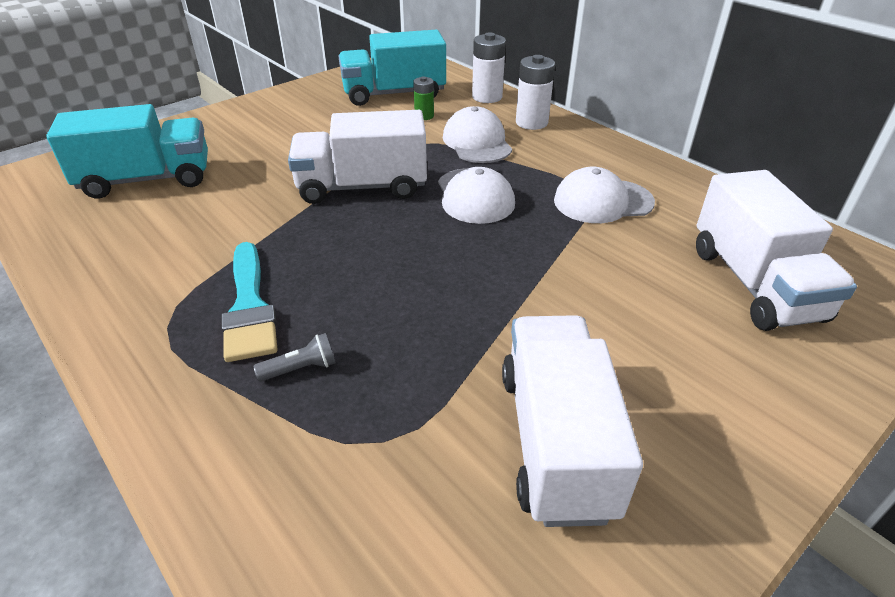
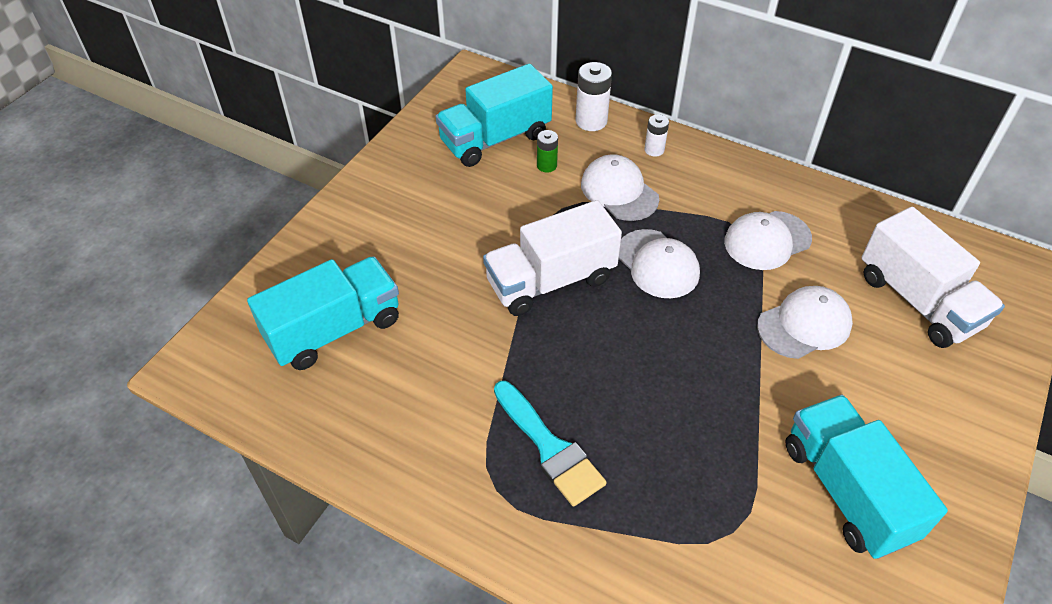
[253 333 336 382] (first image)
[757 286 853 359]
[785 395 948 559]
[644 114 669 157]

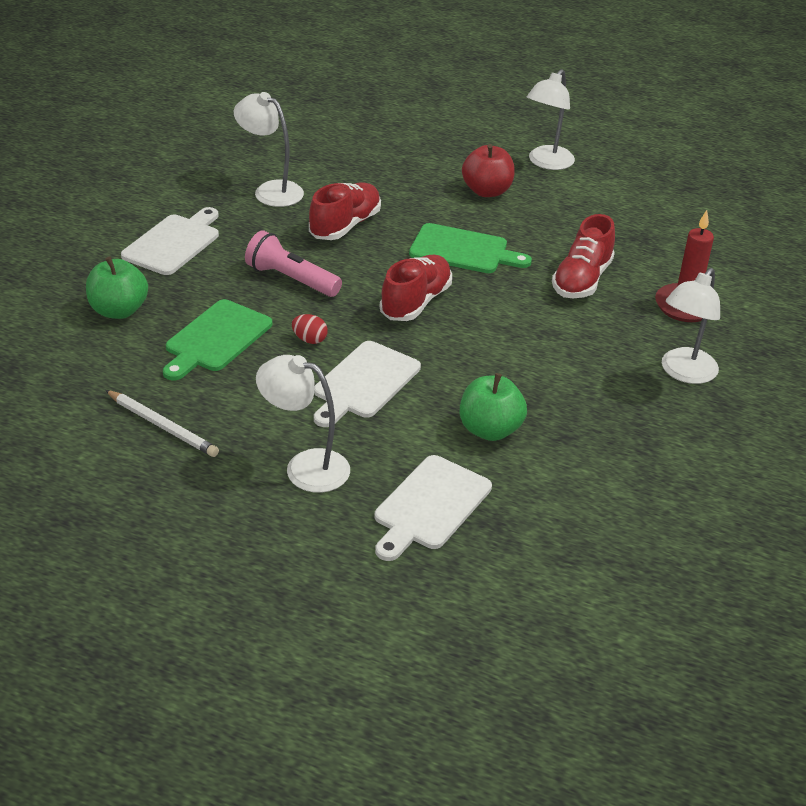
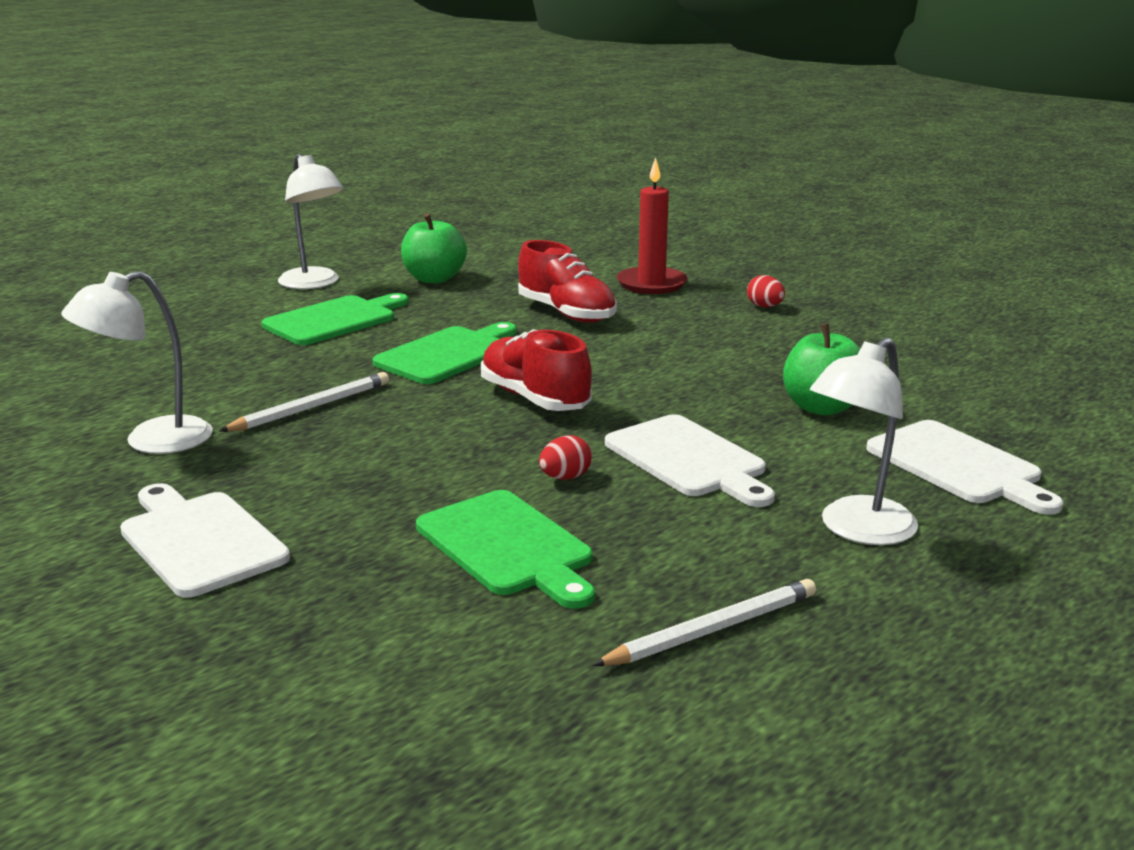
[245 230 342 297] (first image)
[401 213 467 283]
[219 372 389 432]
[262 293 408 345]
[747 275 785 307]

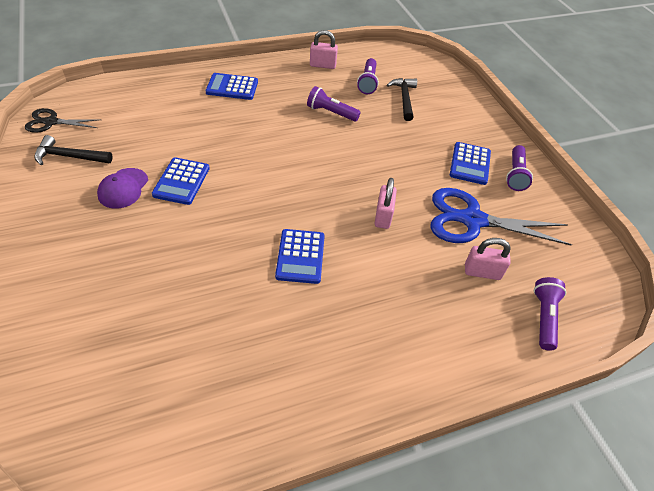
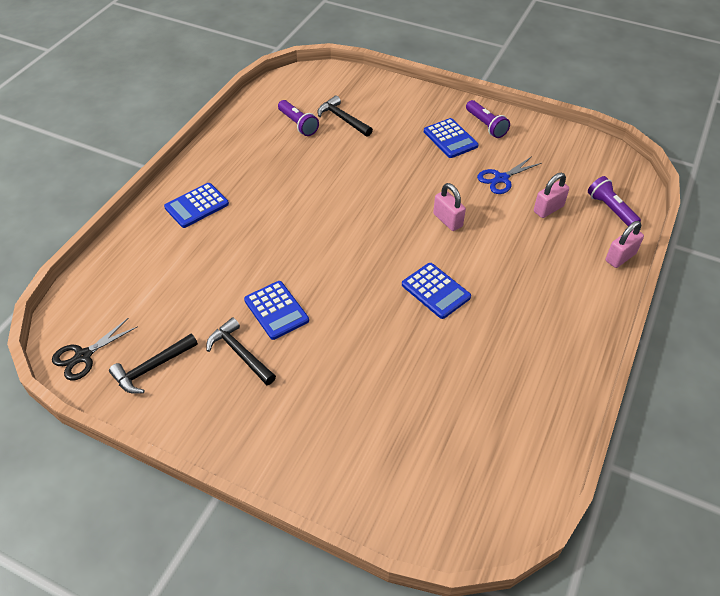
[307 86 361 122] (first image)
[606 221 644 268]
[206 317 276 385]
[477 156 542 194]

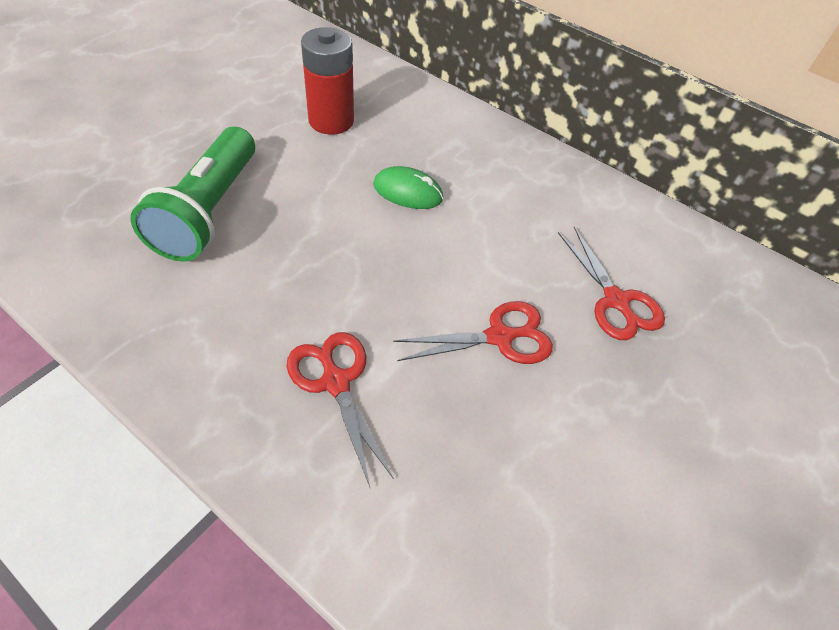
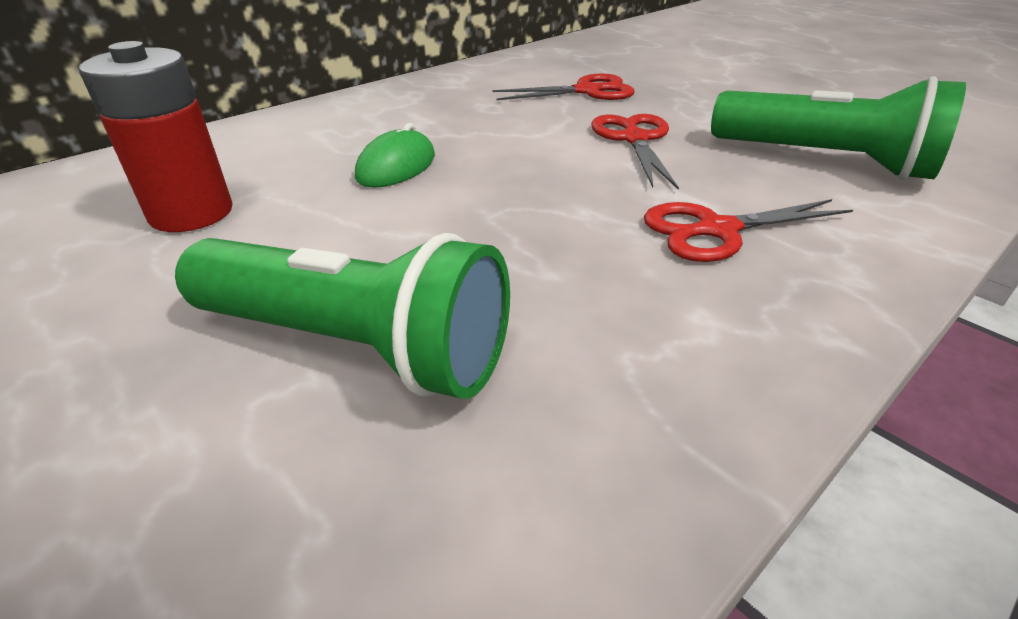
[711 76 966 180]

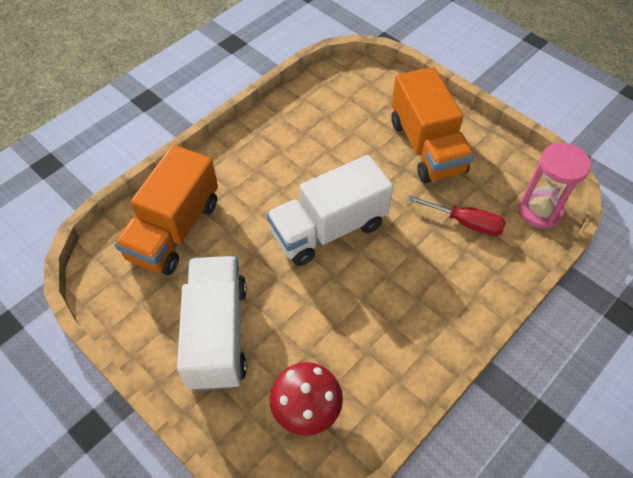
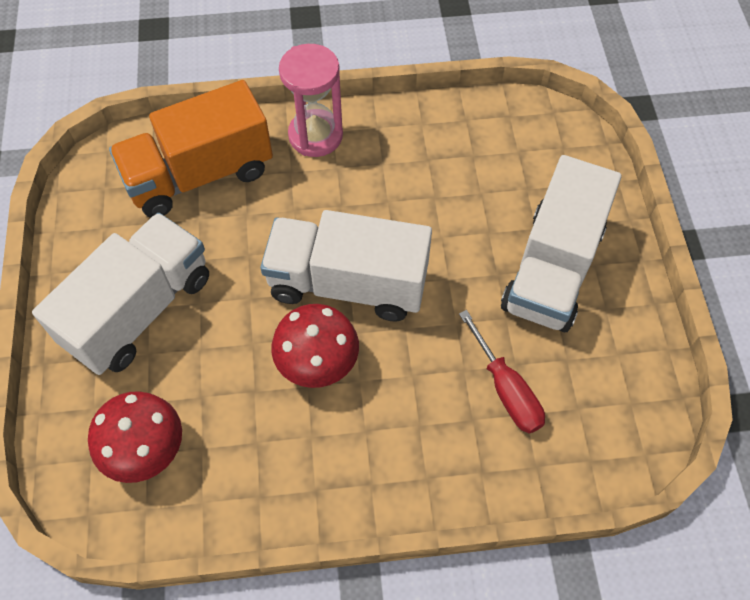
[271 304 359 388]
[279 44 343 157]
[501 155 621 332]

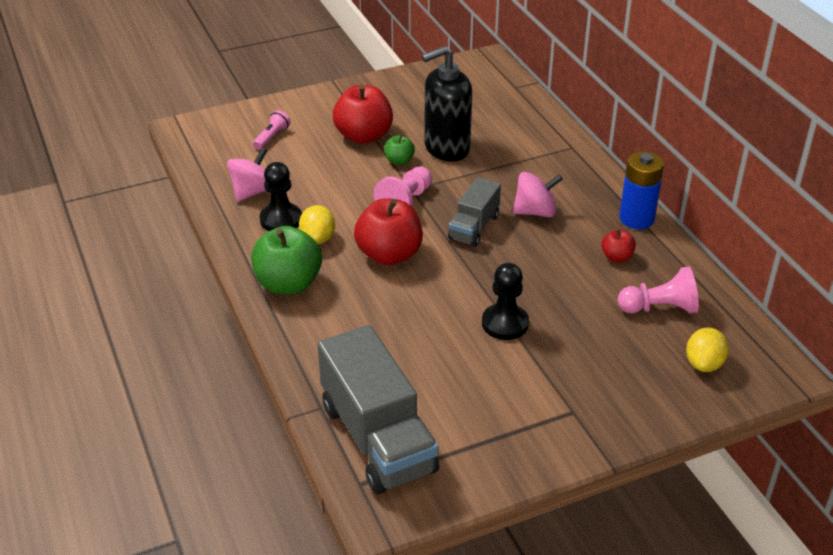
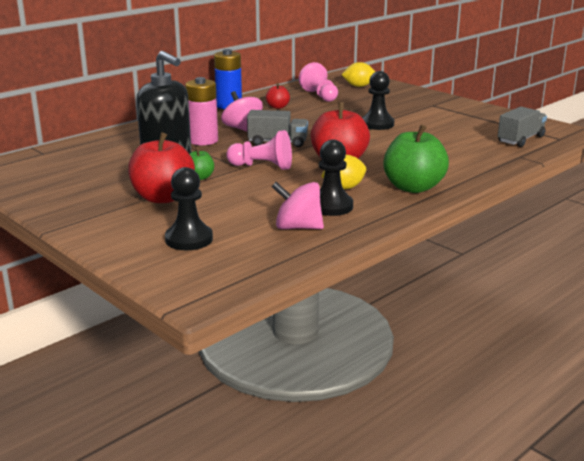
[185 77 218 145]
[165 167 213 250]
[498 107 547 147]

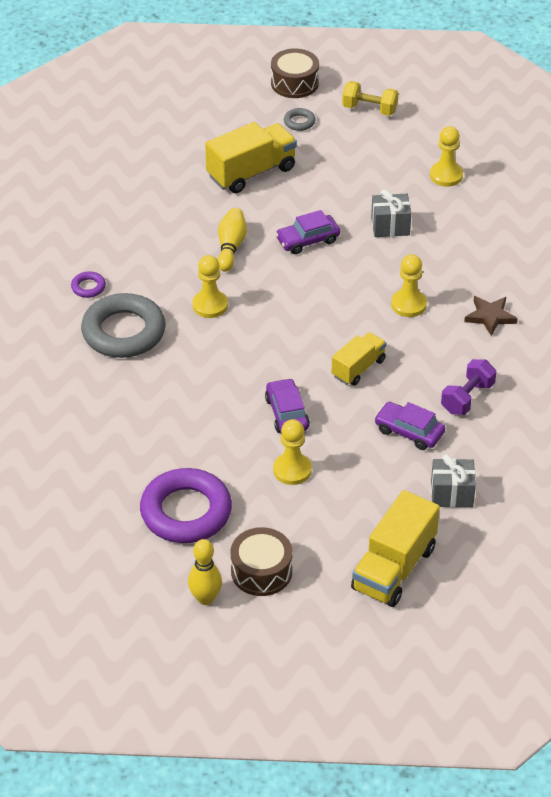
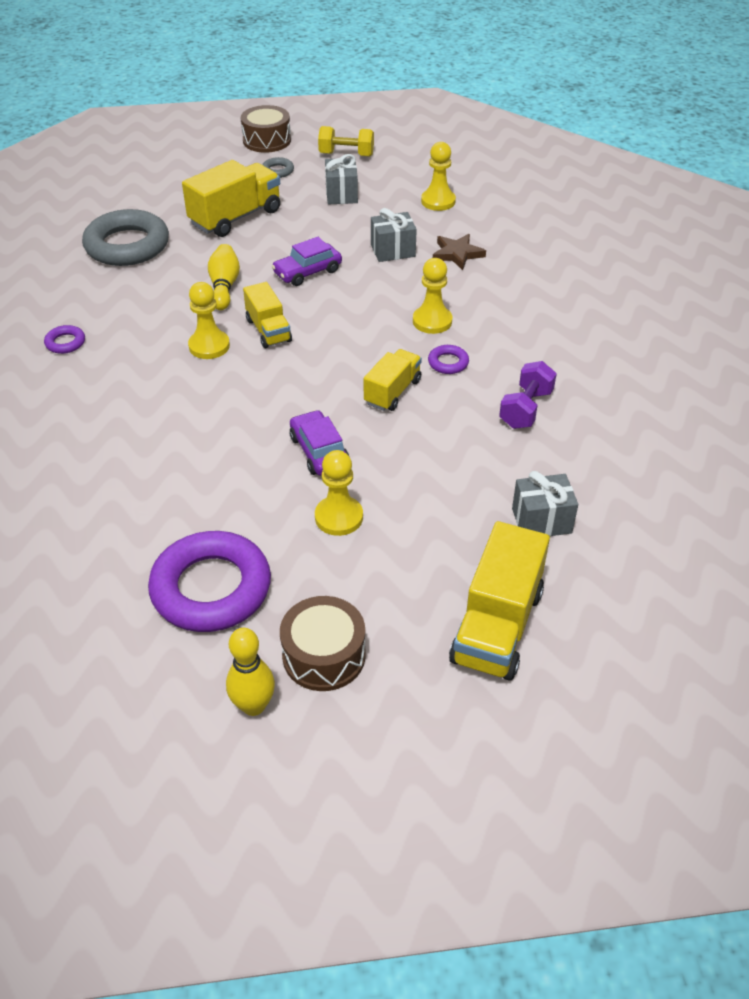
[374 402 445 450] (first image)
[243 282 292 348]
[325 154 358 204]
[428 345 469 374]
[82 209 169 266]
[433 234 486 270]

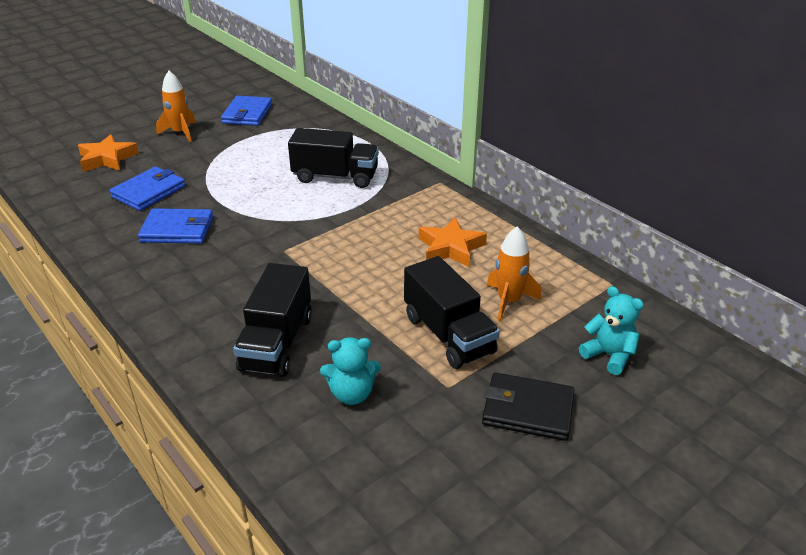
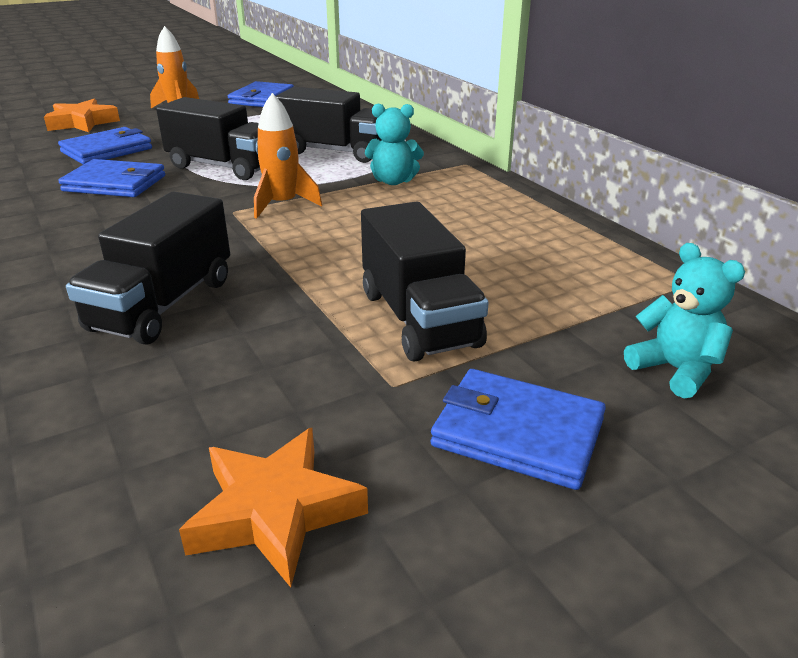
[156 97 260 180]
[365 103 424 185]
[179 428 368 587]
[254 93 322 219]
[431 369 606 490]

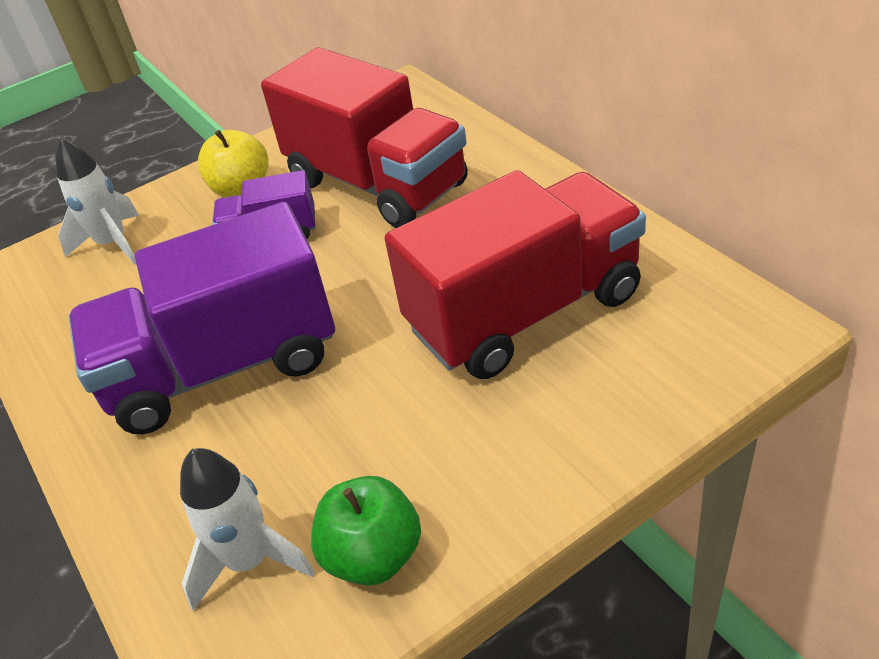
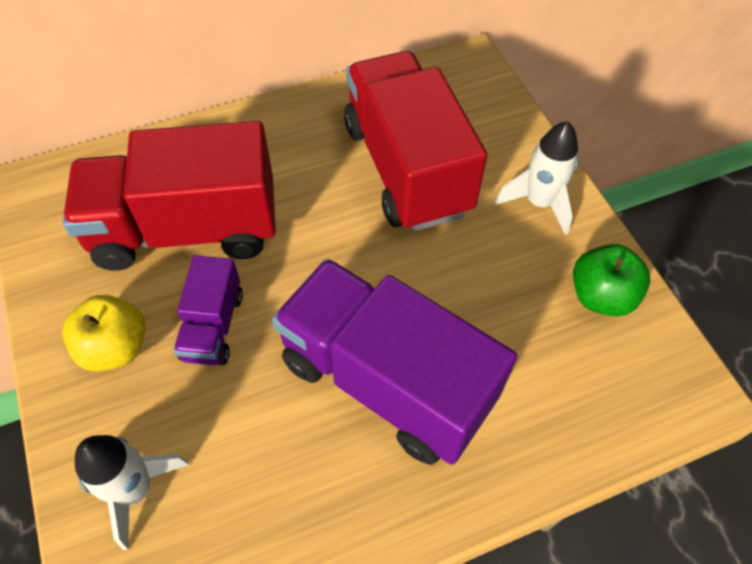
[495 121 578 235]
[272 259 517 465]
[63 121 276 271]

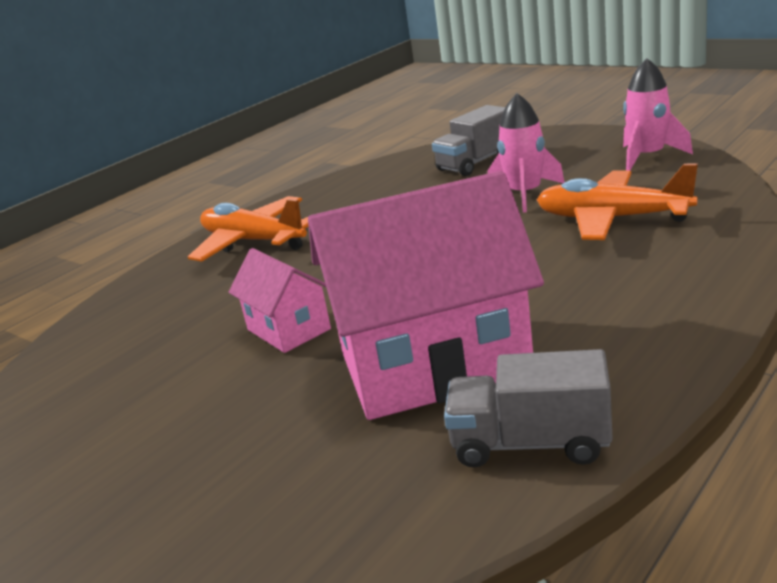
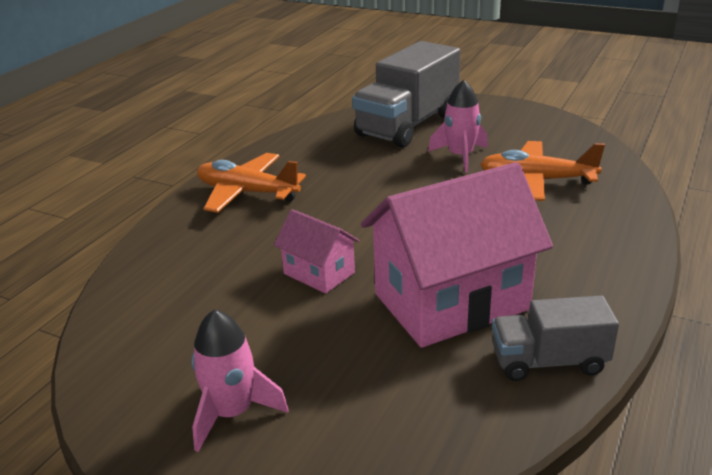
[191 309 289 452]
[352 41 460 148]

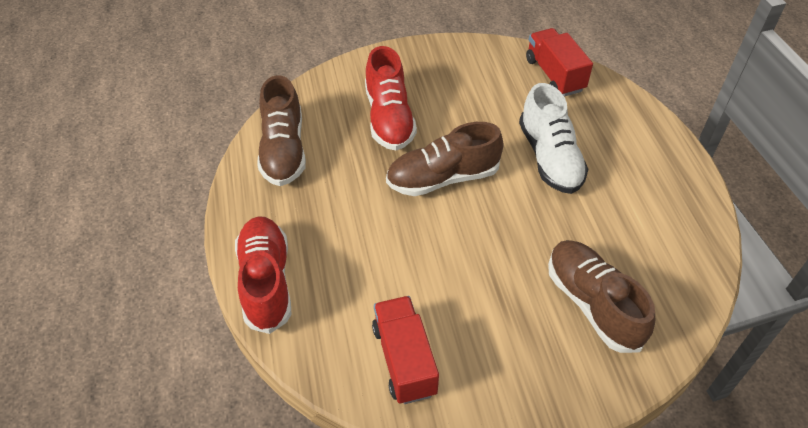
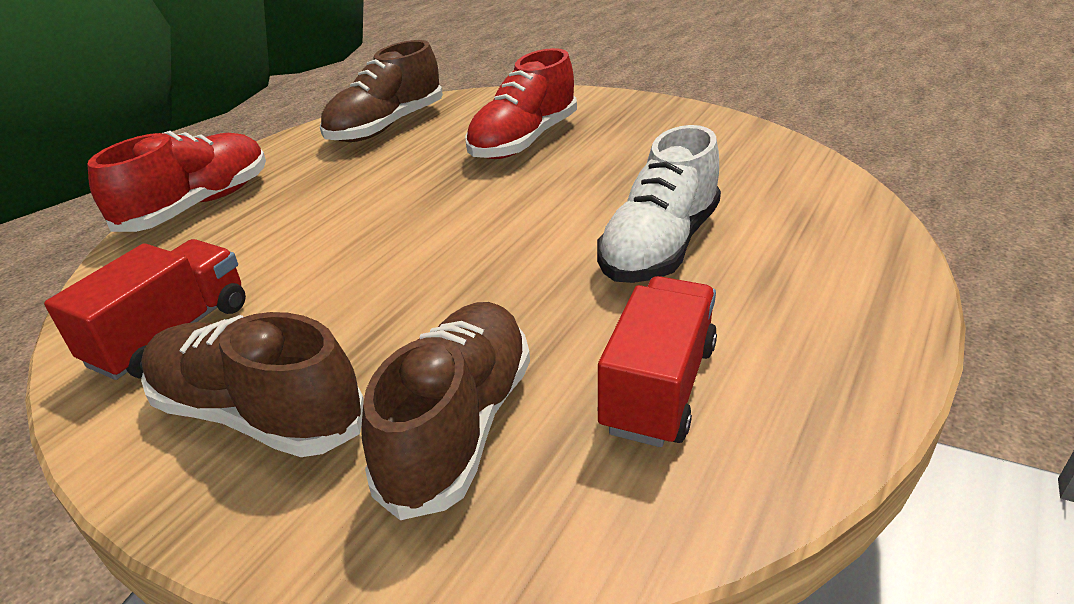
[141 312 364 457]
[597 276 717 447]

